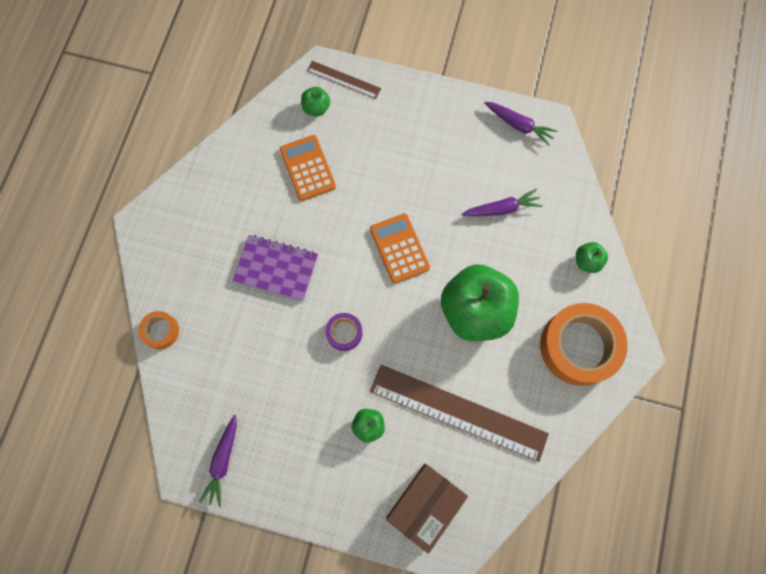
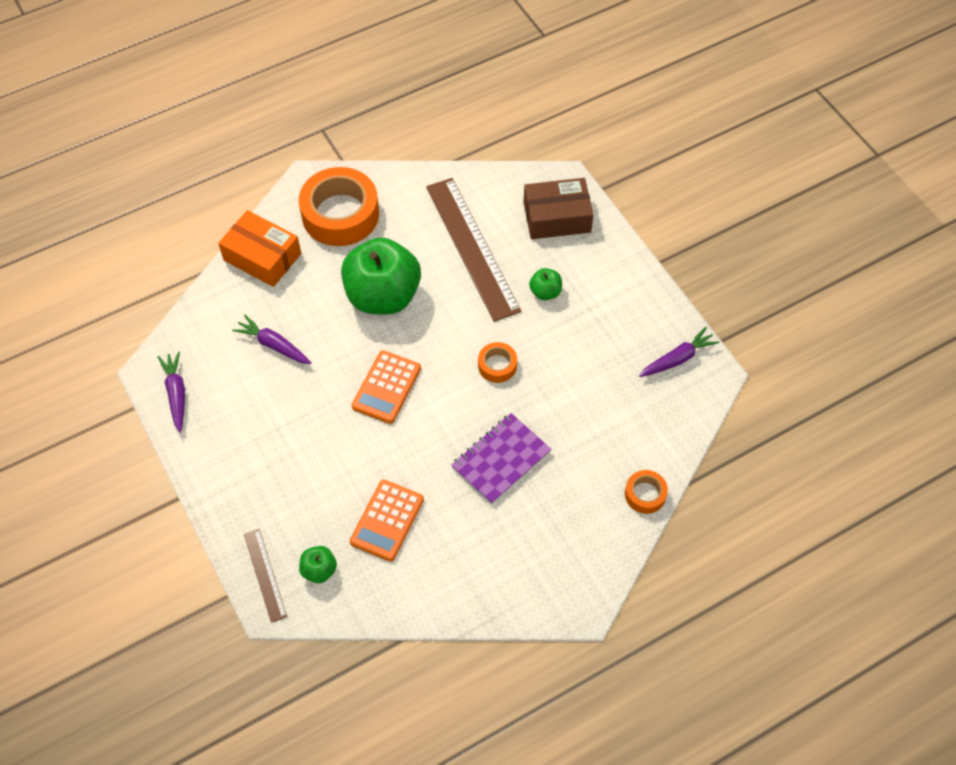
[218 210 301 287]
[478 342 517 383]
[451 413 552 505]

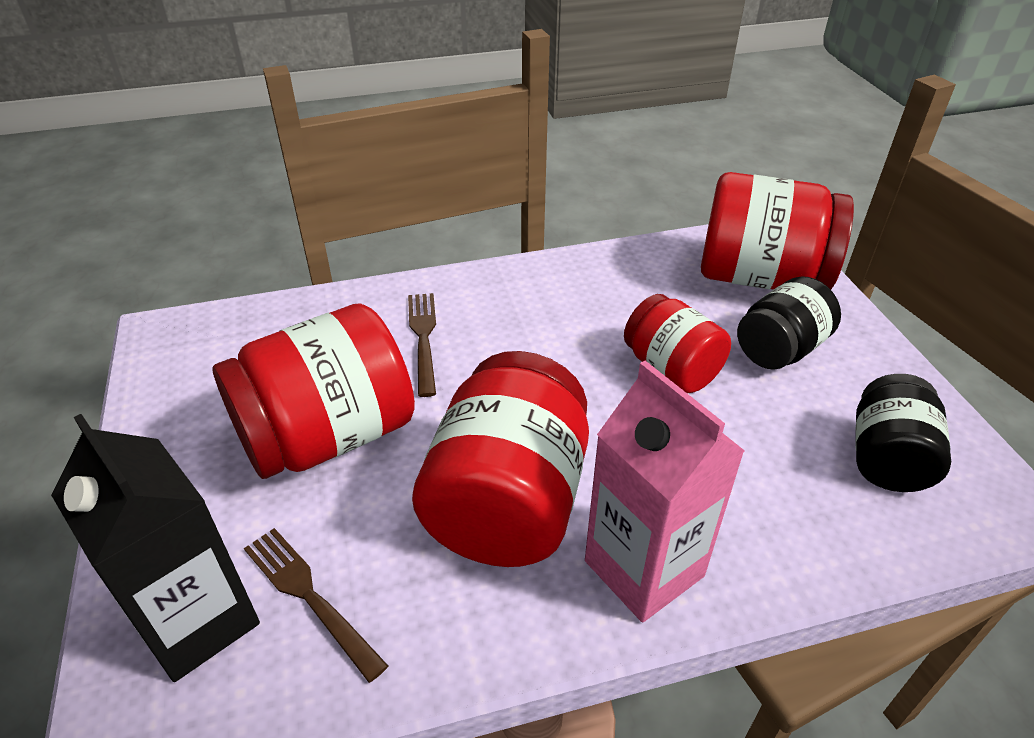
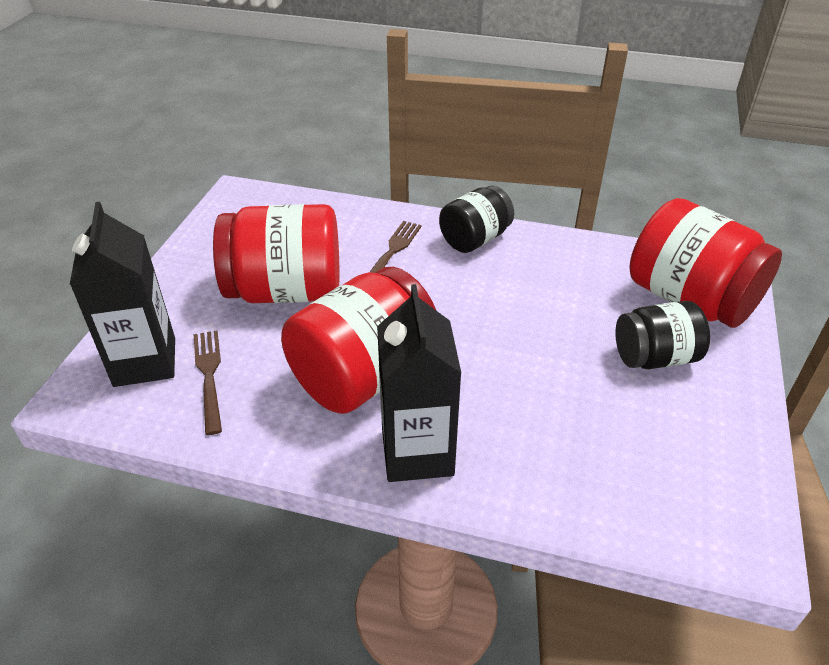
[624 294 731 393] (first image)
[439 186 514 253]
[377 284 462 482]

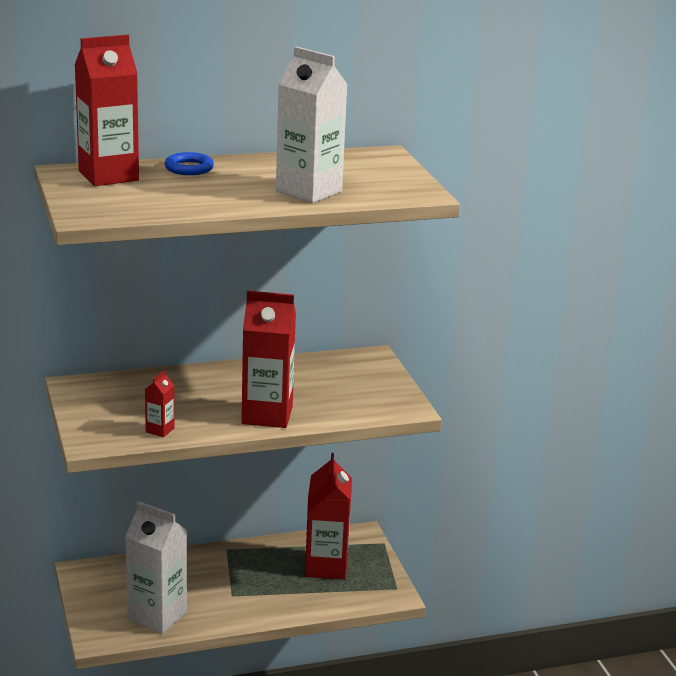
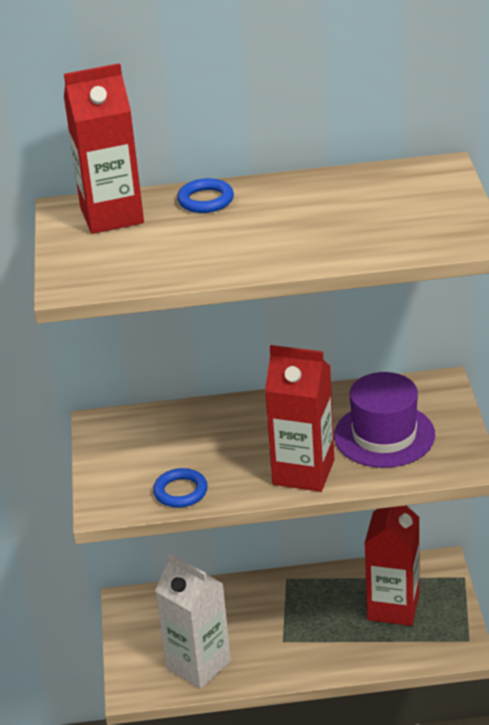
[276 46 348 203] (first image)
[334 372 435 468]
[153 468 208 508]

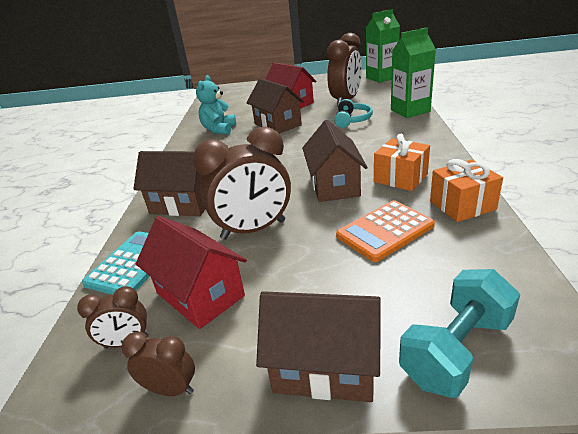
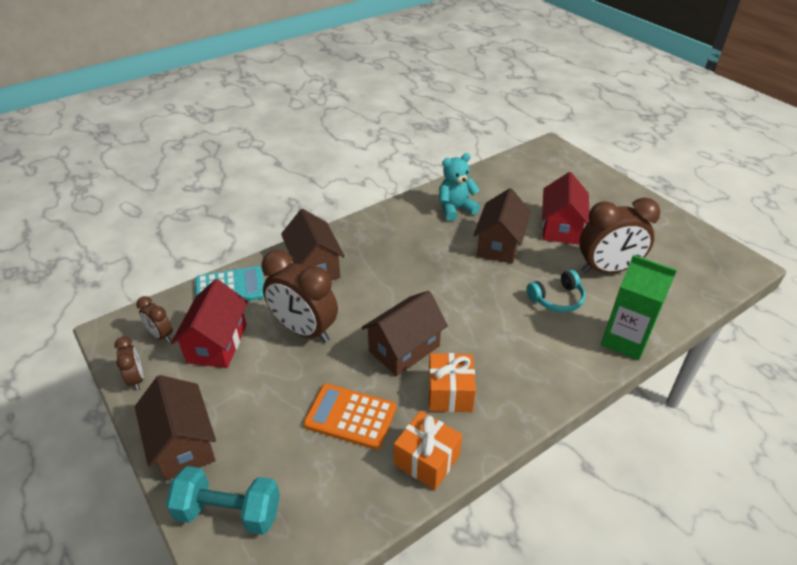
[366 9 400 83] (first image)

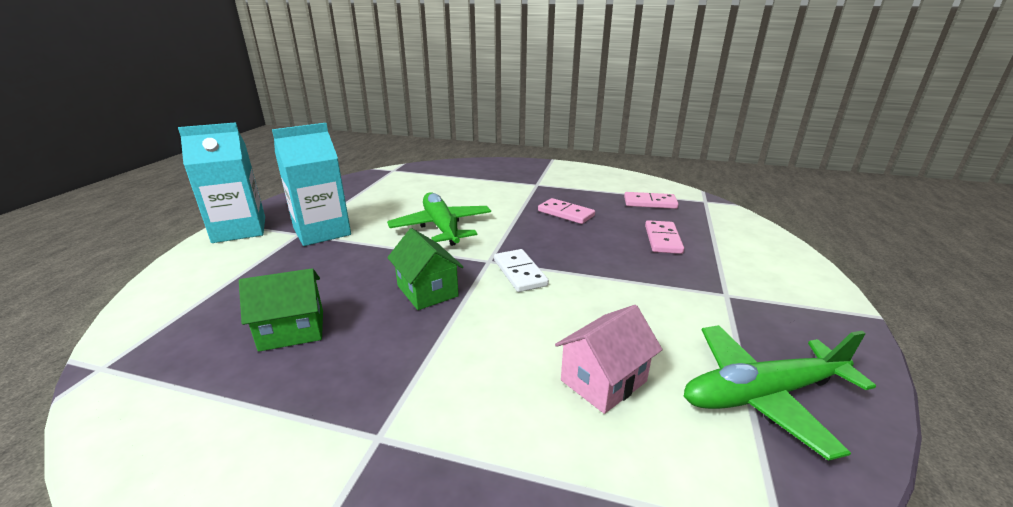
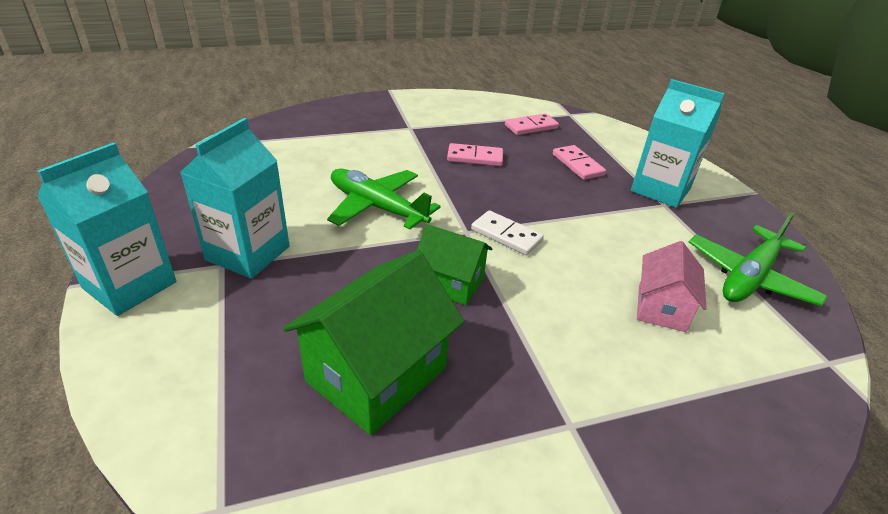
[631 79 725 208]
[283 250 464 435]

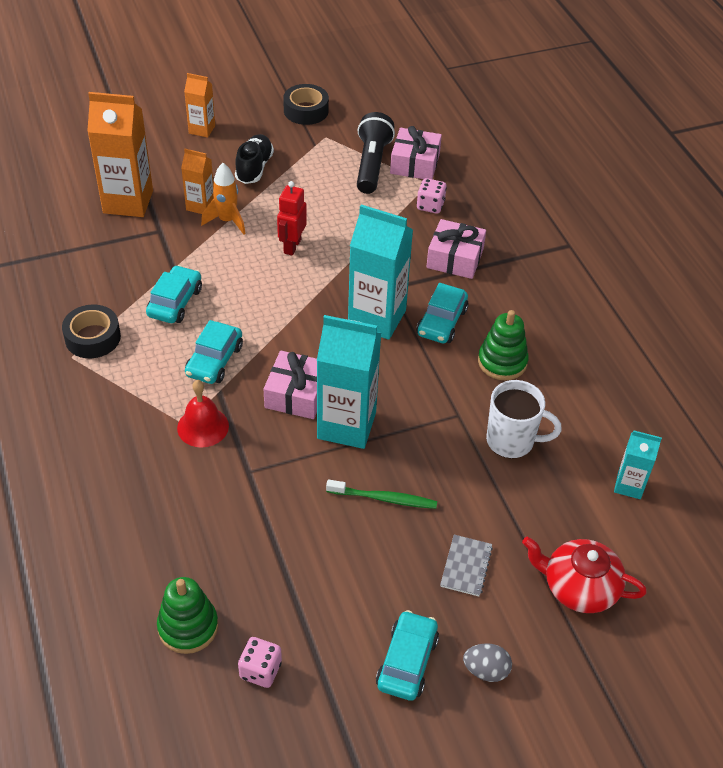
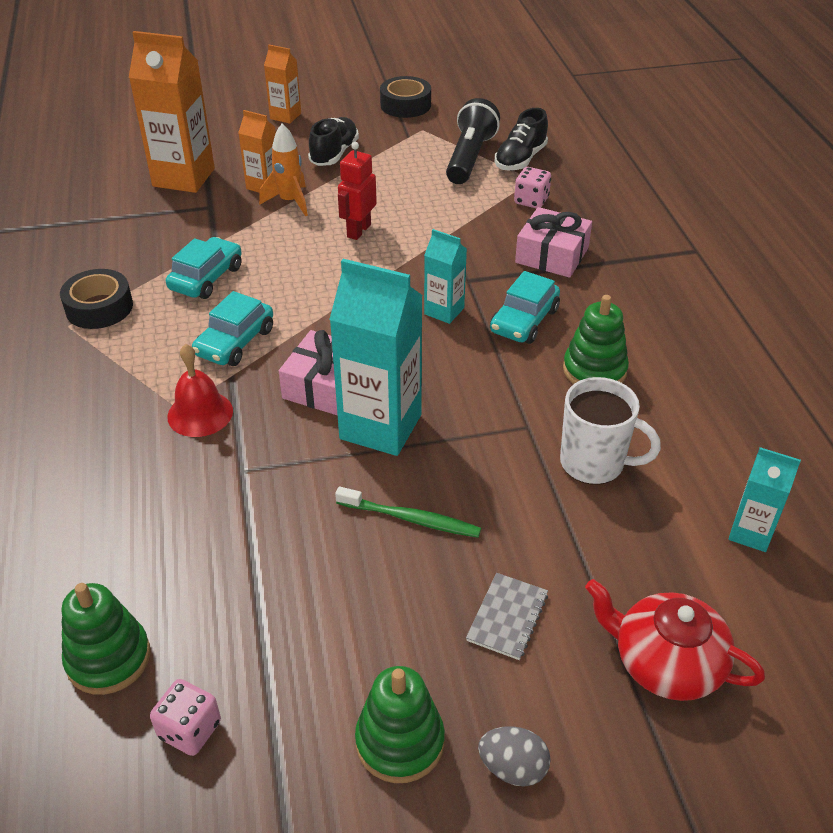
[355 666 445 783]
[495 108 548 171]
[424 229 467 324]

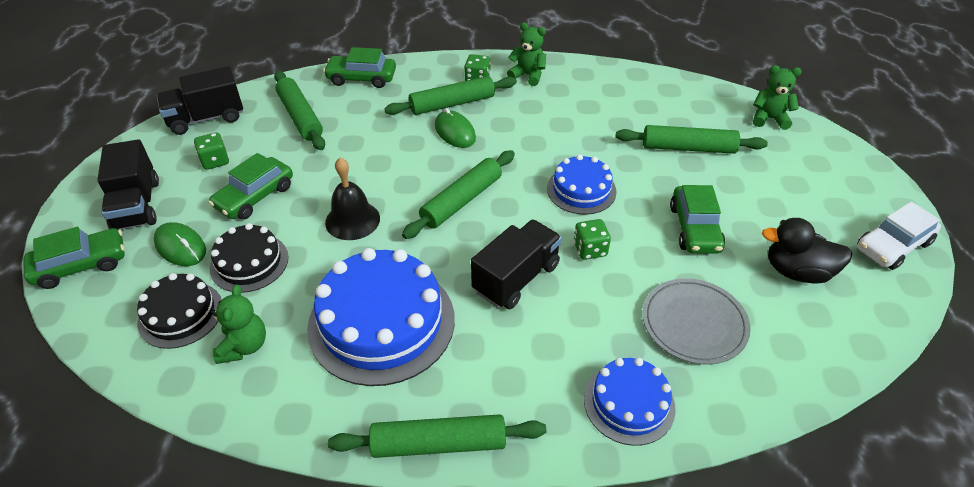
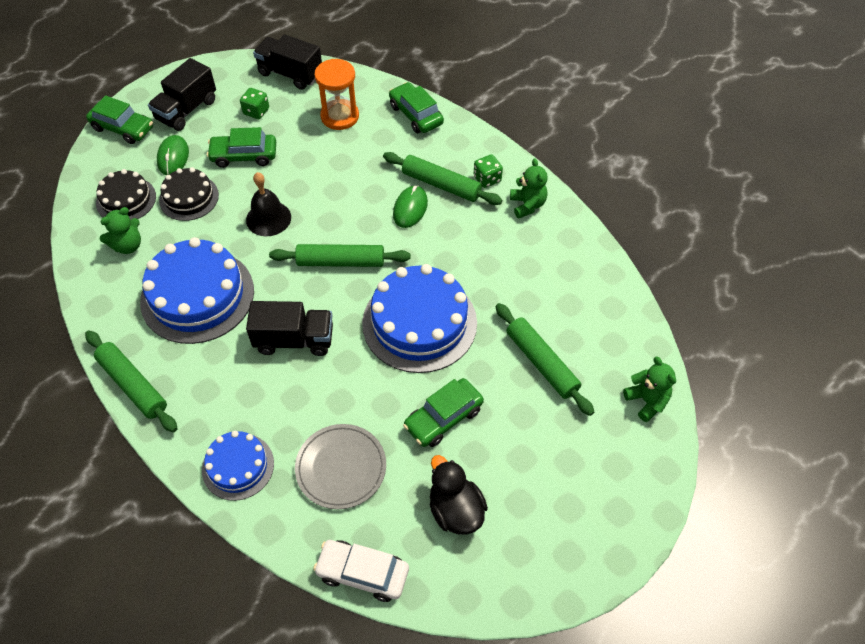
[574 219 611 260] (first image)
[313 540 409 602]
[314 59 359 130]
[362 264 477 373]

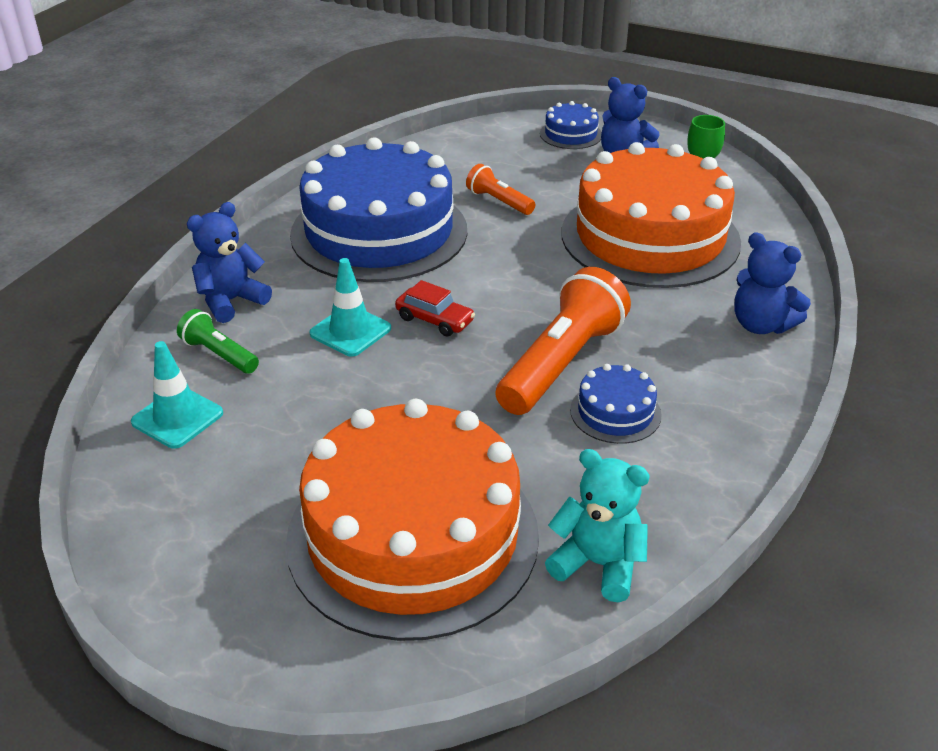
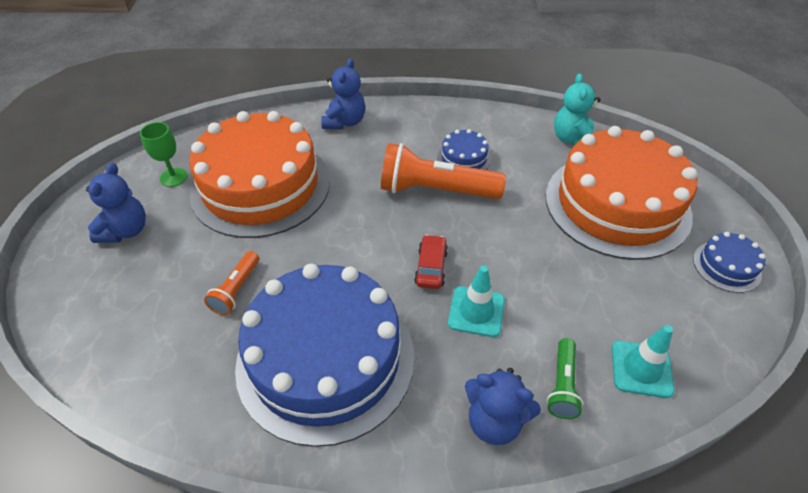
[693 232 766 293]

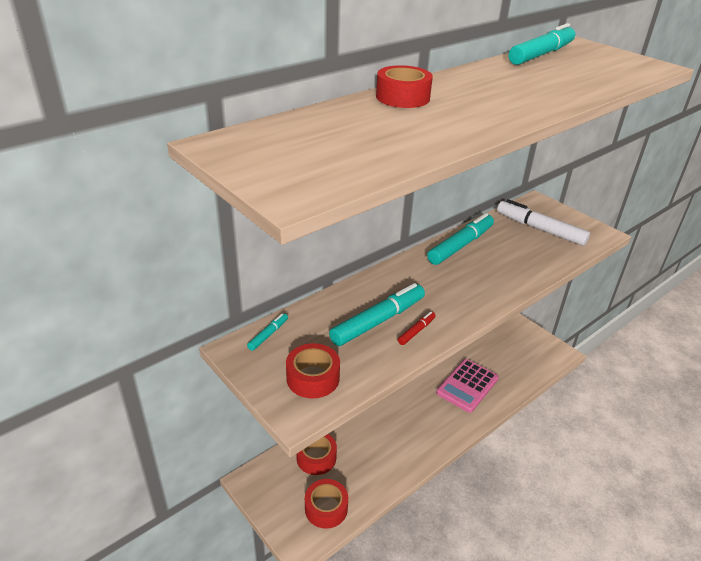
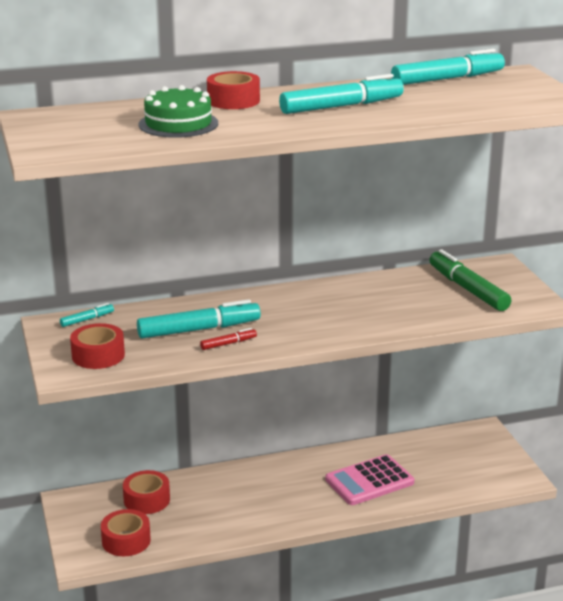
[139 85 218 138]
[279 74 404 114]
[429 249 511 311]

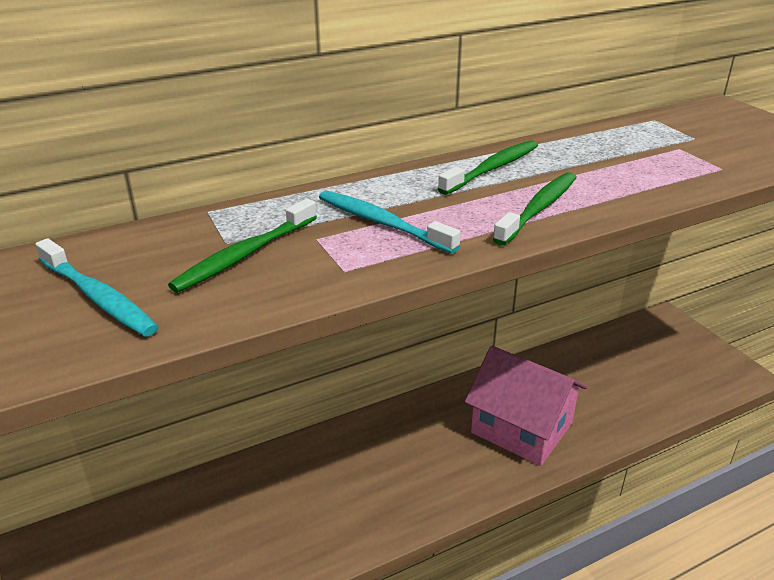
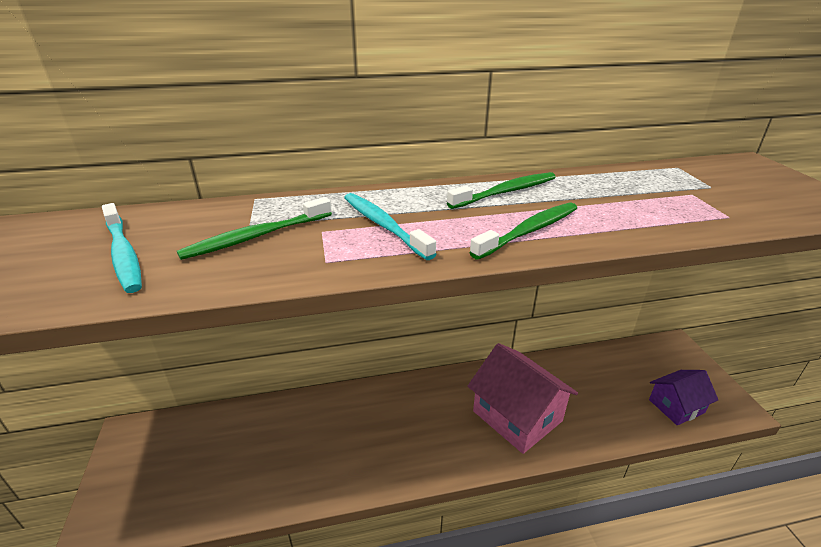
[649 370 718 425]

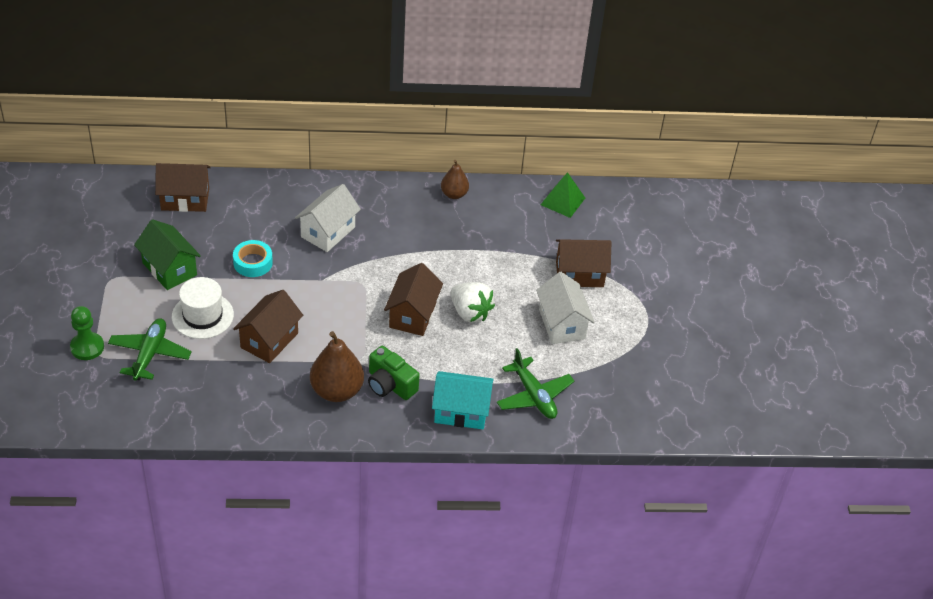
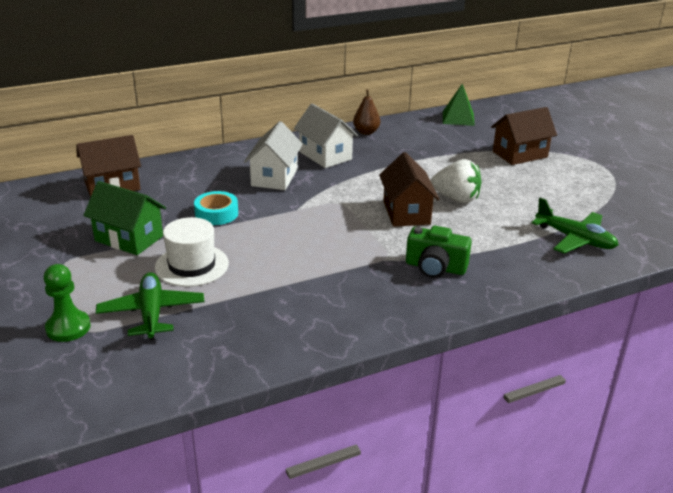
[233 290 303 363] (first image)
[310 331 364 402] (first image)
[432 371 494 429] (first image)
[294 104 358 168]

